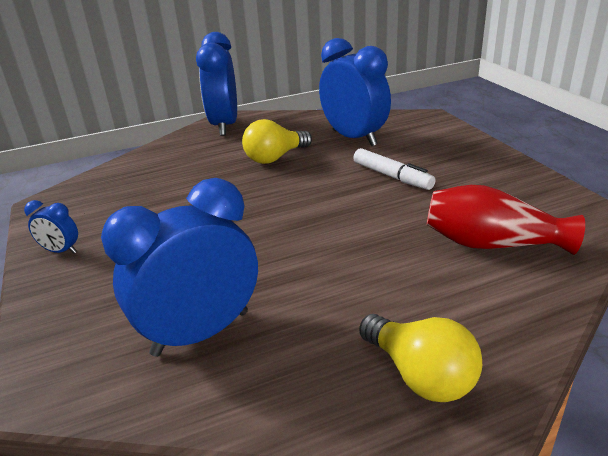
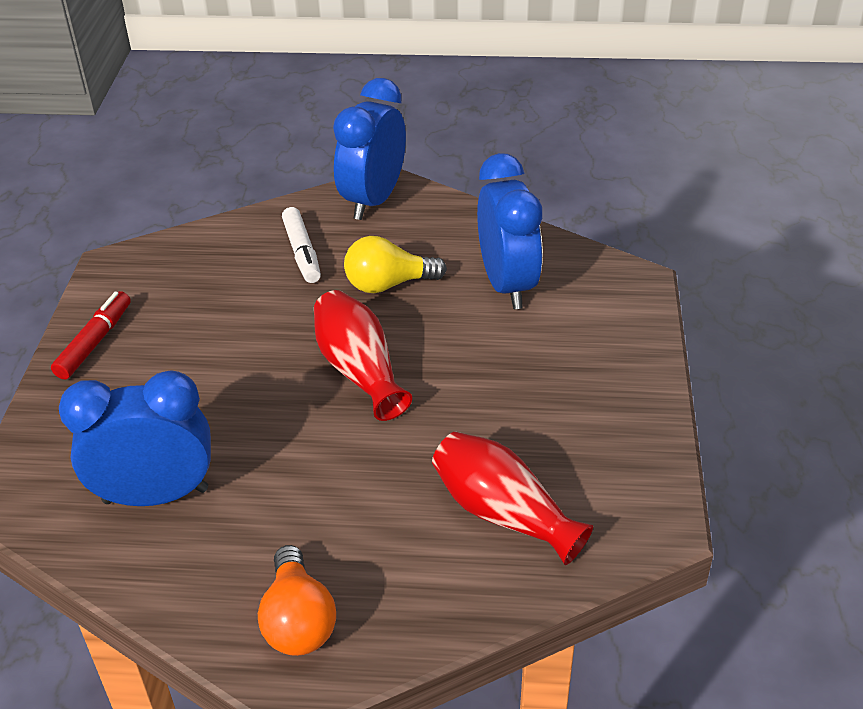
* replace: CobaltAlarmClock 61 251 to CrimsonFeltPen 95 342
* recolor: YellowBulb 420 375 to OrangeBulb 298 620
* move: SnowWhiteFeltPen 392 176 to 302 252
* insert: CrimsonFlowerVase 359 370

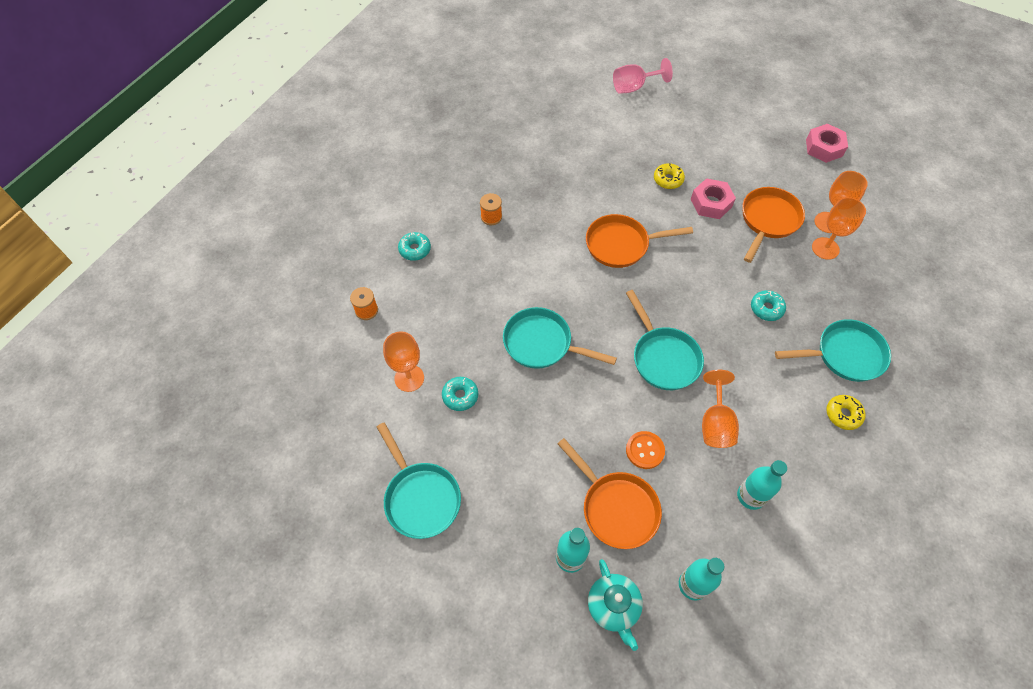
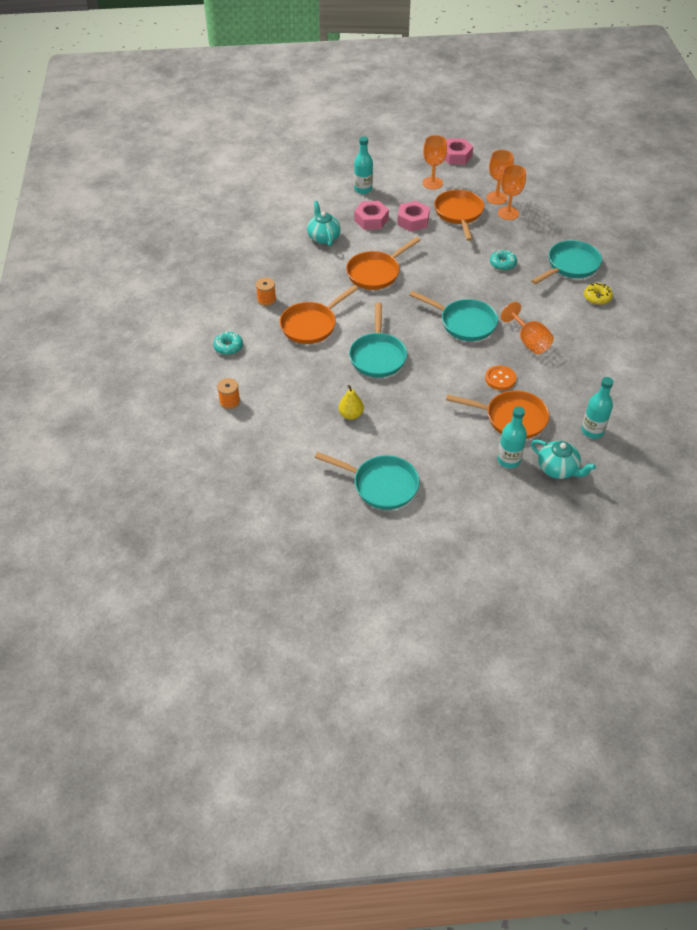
* insert: OrangeSkillet 311 325
* insert: TealChinaTeapot 323 237
* replace: TealGlazedDonut 460 396 to YellowPear 351 415
* rotate: TealSkillet 542 344 = 378 356 75 degrees counterclockwise
* move: TealDrinkBottle 750 496 to 363 189
* replace: YellowGlazedDonut 668 180 to RosePinkNut 371 220
* move: OrangeGoblet 409 378 to 432 183
* delete: RosePinkGoblet 634 87

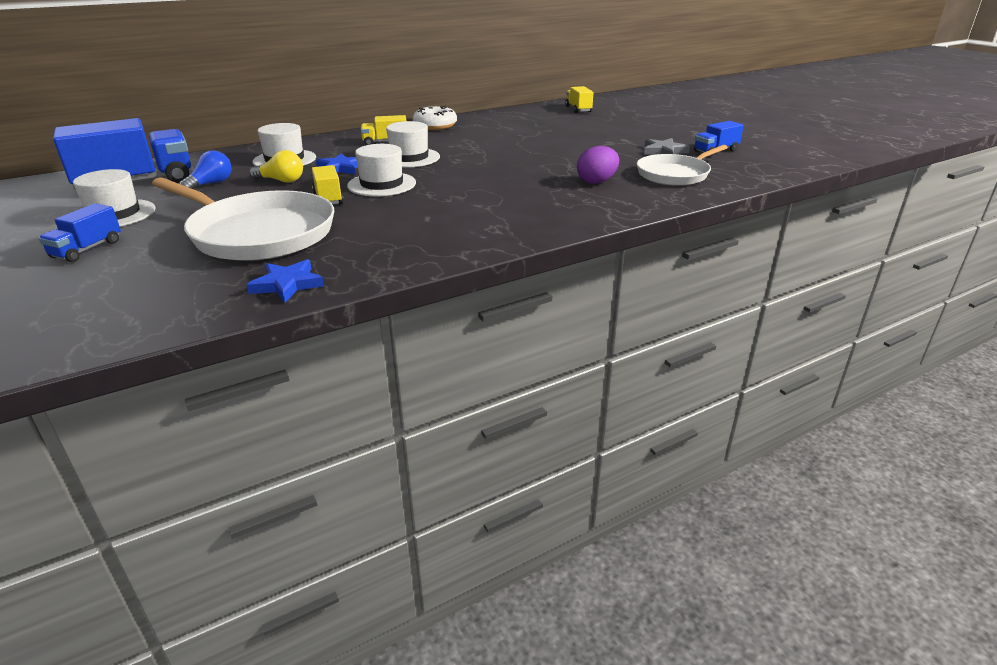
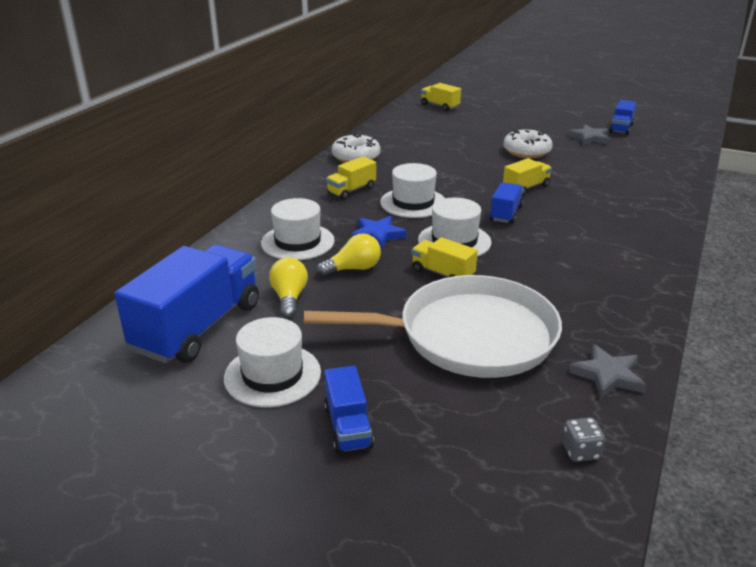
* recolor: CobaltBulb 211 184 to YellowBulb 289 298
* insert: CobaltTruck 506 213
* insert: SnowWhiteGlazedDonut 526 151
* insert: YellowTruck 526 188
* insert: GrayDice 580 451
* recolor: CobaltFivePointedStar 287 284 to GrayFivePointedStar 608 375
* delete: RoyalPurpleEgg 596 182
* delete: SnowWhiteSkillet 675 174

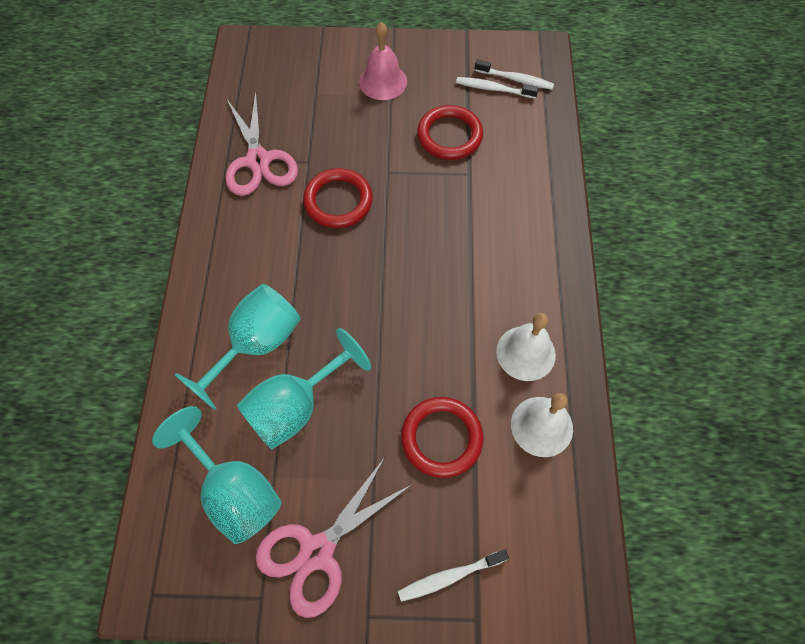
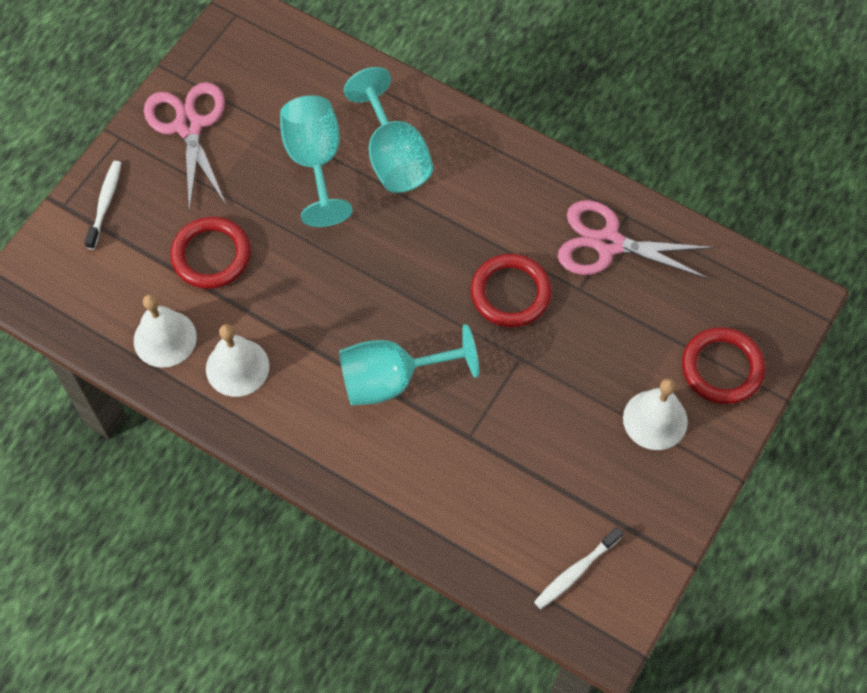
* move: TealGoblet 234 491 to 392 380
* recolor: RosePinkSchoolBell 383 81 to SnowWhiteSchoolBell 655 419
* move: CrimsonRing 449 136 to 722 368
* delete: SnowWhiteToothbrush 494 89

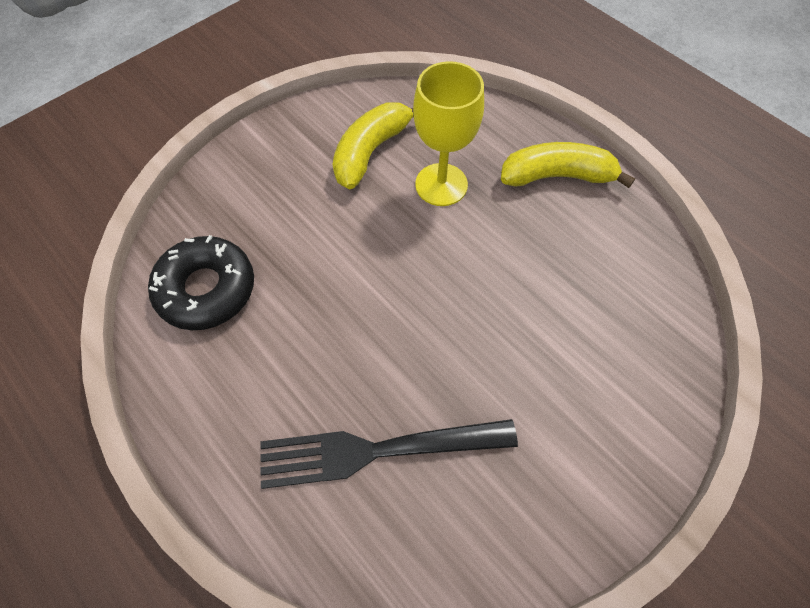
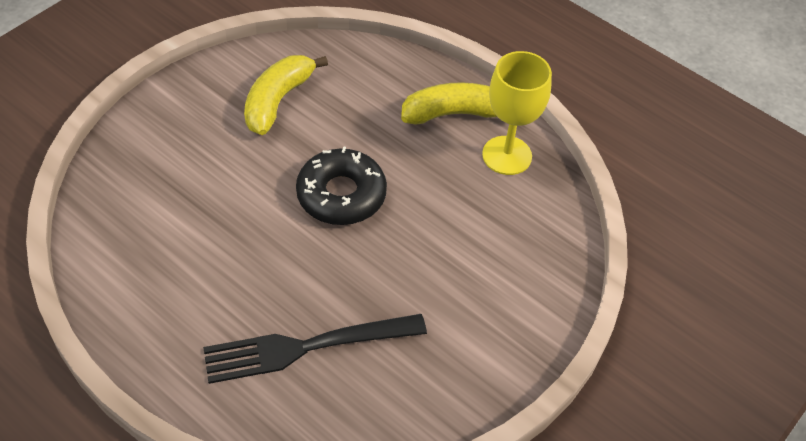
* move: JetBlackGlazedDonut 206 289 to 341 195
* move: YellowGoblet 441 185 to 507 155

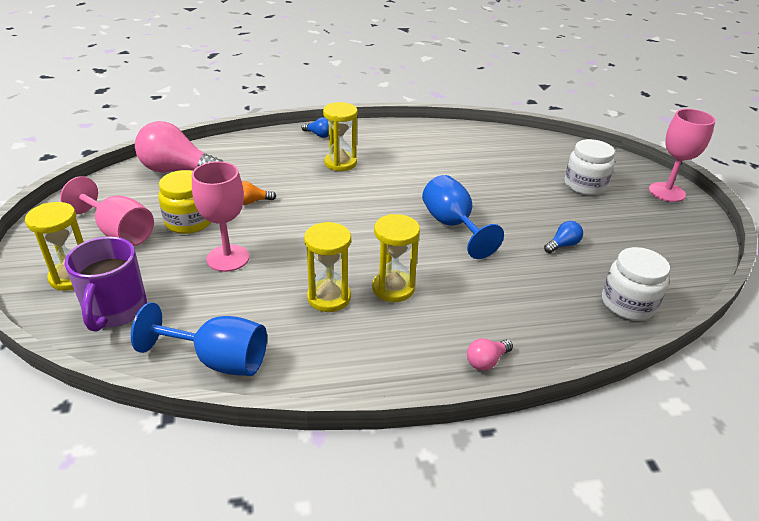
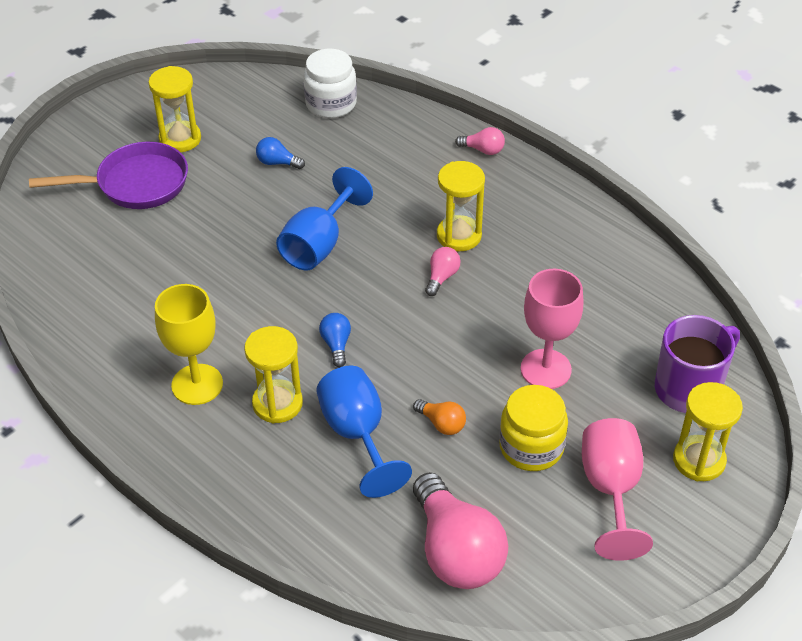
* replace: SnowWhiteJar 584 185 to RoyalPurpleSkillet 135 184
* move: YellowHourglass 329 297 to 180 139
* insert: YellowGoblet 197 384
* move: CobaltGoblet 218 360 to 358 435
* move: CobaltBulb 319 135 to 336 345
* insert: RosePinkBulb 441 277
* delete: RosePinkGoblet 666 192

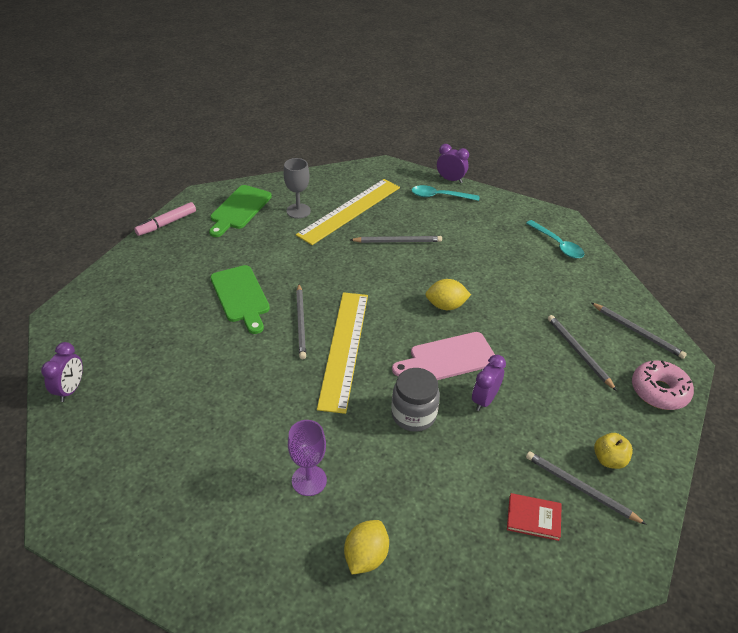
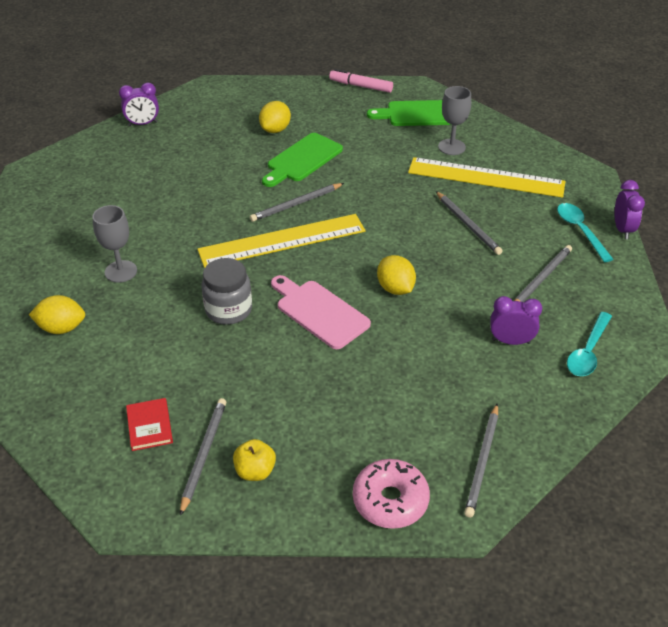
* recolor: RoyalPurpleGoblet 309 480 to GrayGoblet 121 271
* insert: YellowCitrusFruit 275 129
* move: RoyalPurpleAlarmClock 484 400 to 511 341
* move: GrayPencil 578 352 to 541 279

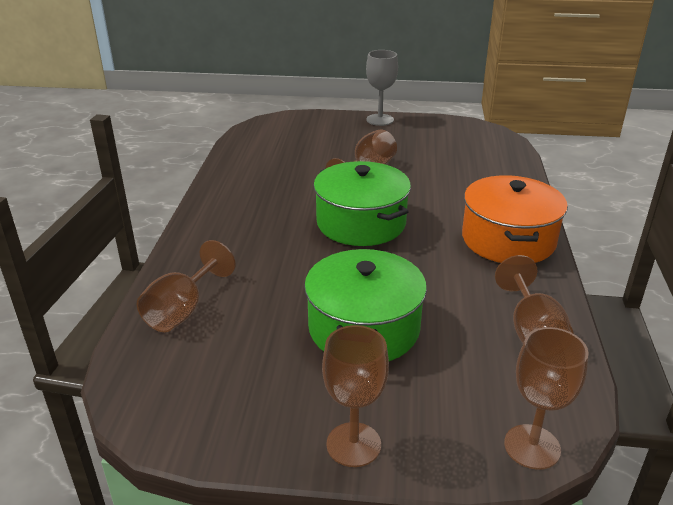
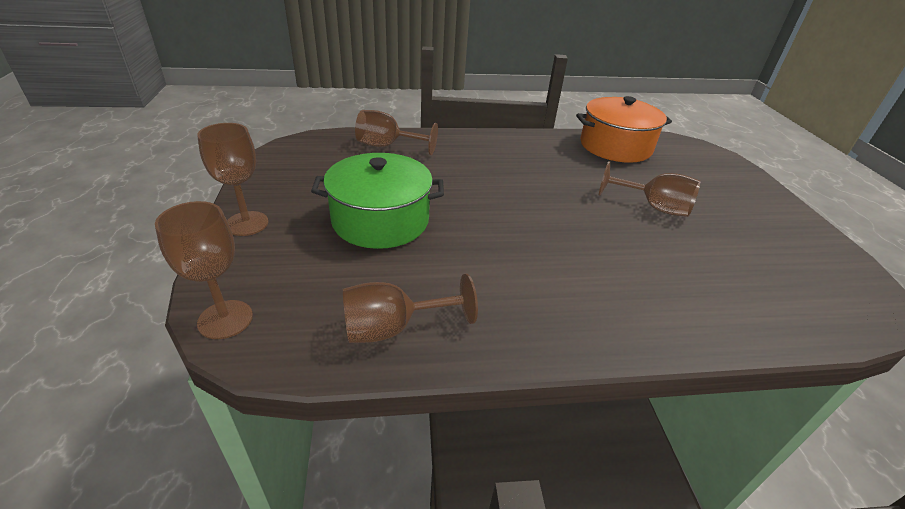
* move: OrangeStockpot 508 240 to 615 146
* delete: EmeraldStockpot 361 223
* delete: GrayGoblet 380 120

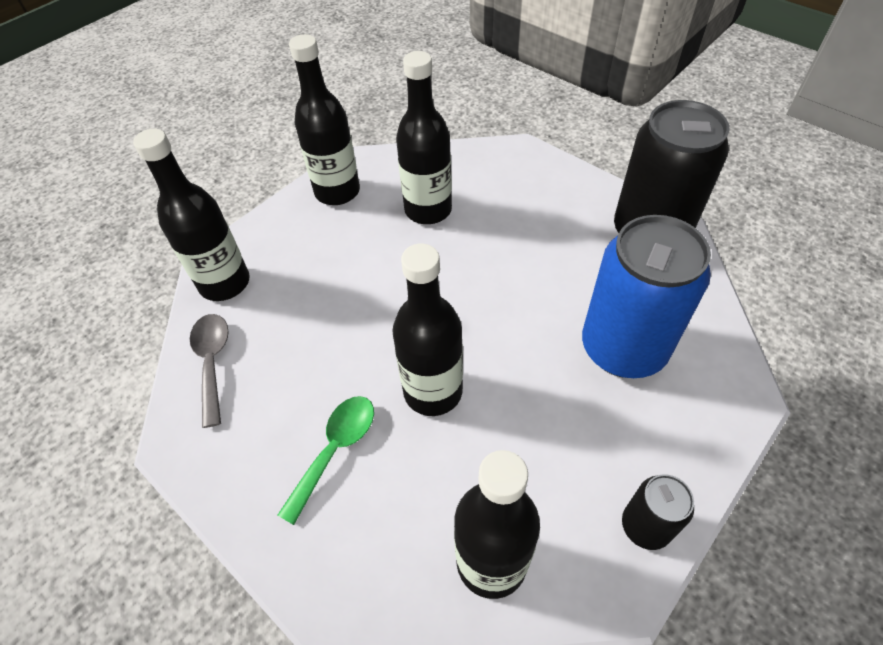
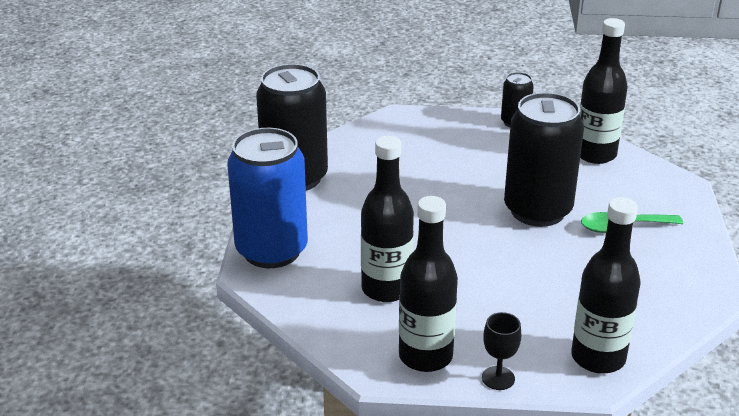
* move: CobaltSodaCan 623 348 to 271 250
* insert: JetBlackGoblet 498 378
* replace: JetBlackDrinkBottle 433 391 to JetBlackSodaCan 537 211
* delete: GrayTablespoon 213 363

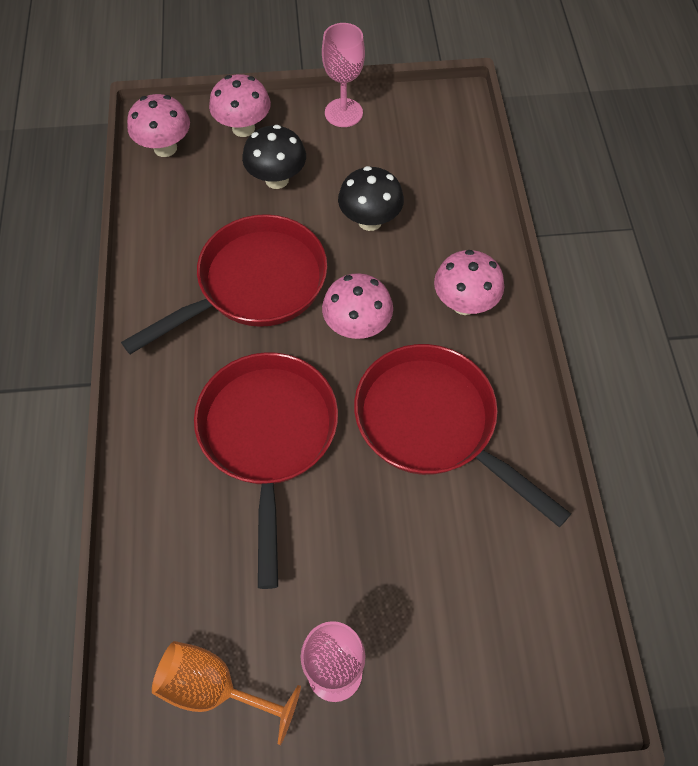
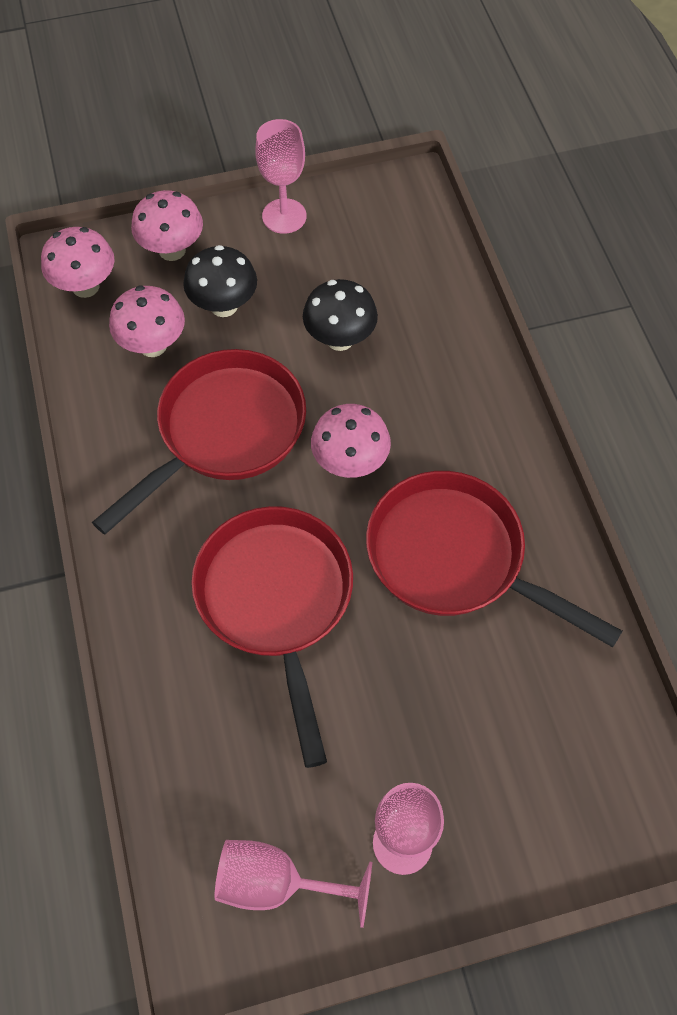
* move: RosePinkMushroom 464 304 to 153 345
* recolor: OrangeGoblet 214 688 to RosePinkGoblet 276 883

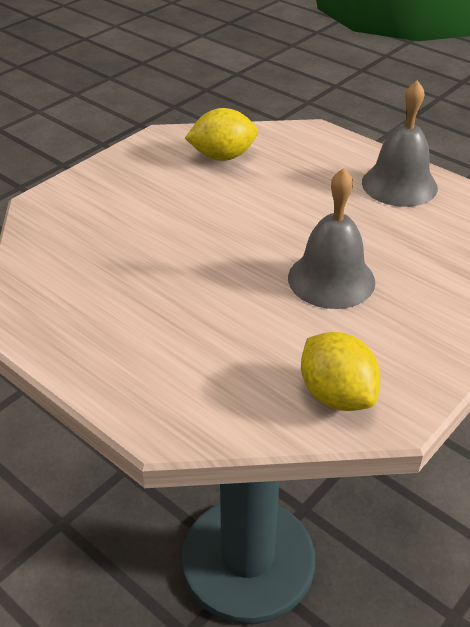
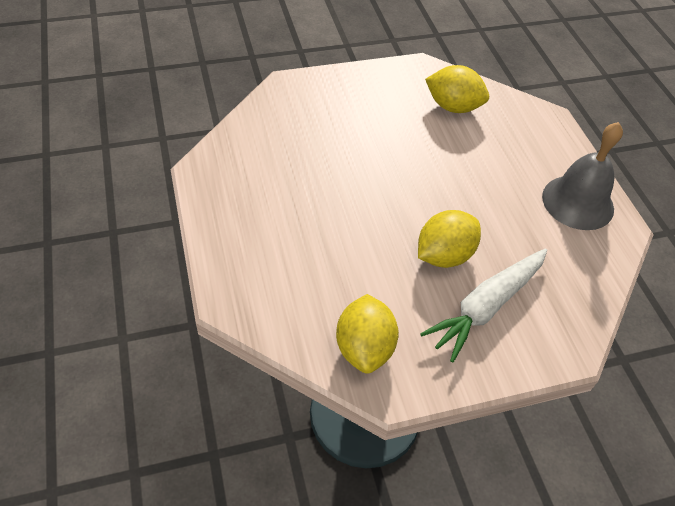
* replace: GraySchoolBell 331 279 to YellowCitrusFruit 444 255
* insert: SnowWhiteToyCarrot 486 307

